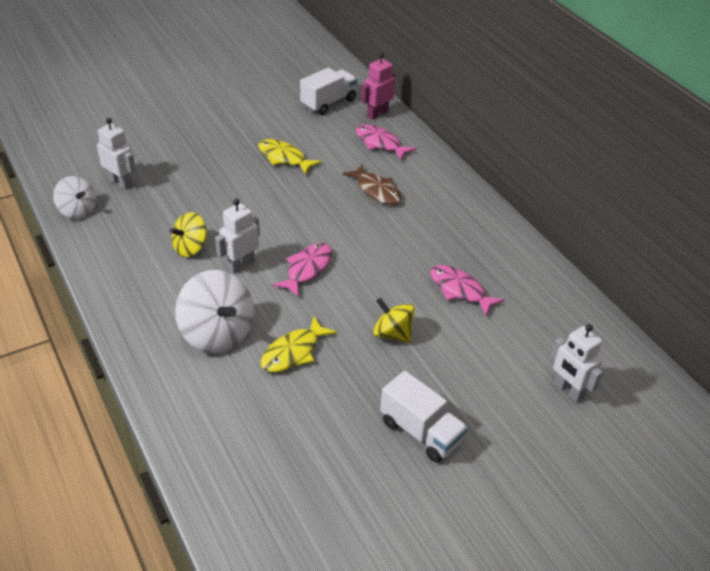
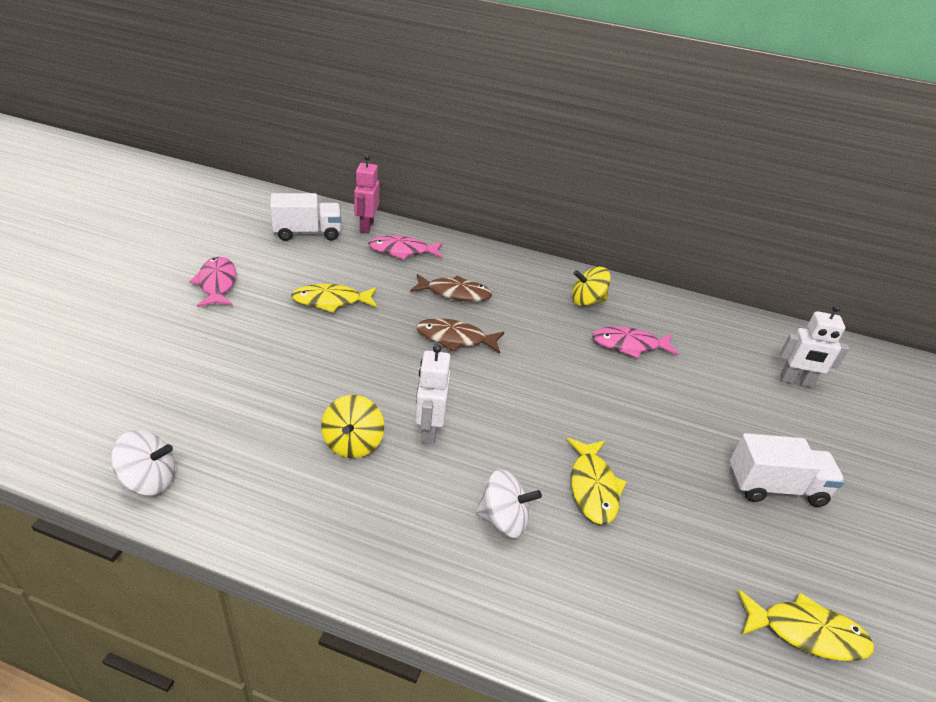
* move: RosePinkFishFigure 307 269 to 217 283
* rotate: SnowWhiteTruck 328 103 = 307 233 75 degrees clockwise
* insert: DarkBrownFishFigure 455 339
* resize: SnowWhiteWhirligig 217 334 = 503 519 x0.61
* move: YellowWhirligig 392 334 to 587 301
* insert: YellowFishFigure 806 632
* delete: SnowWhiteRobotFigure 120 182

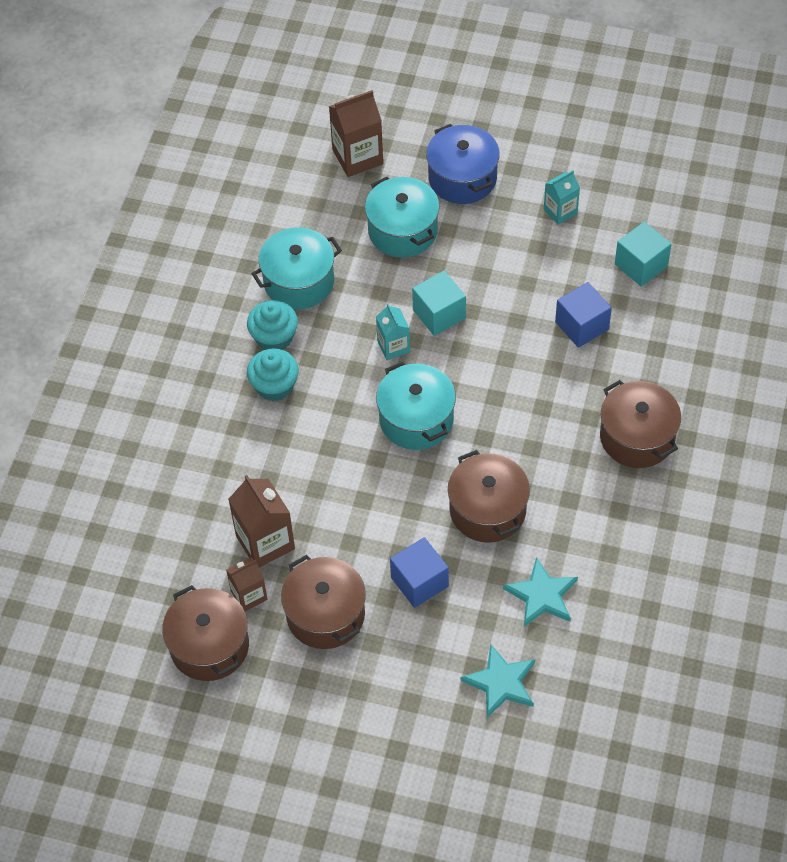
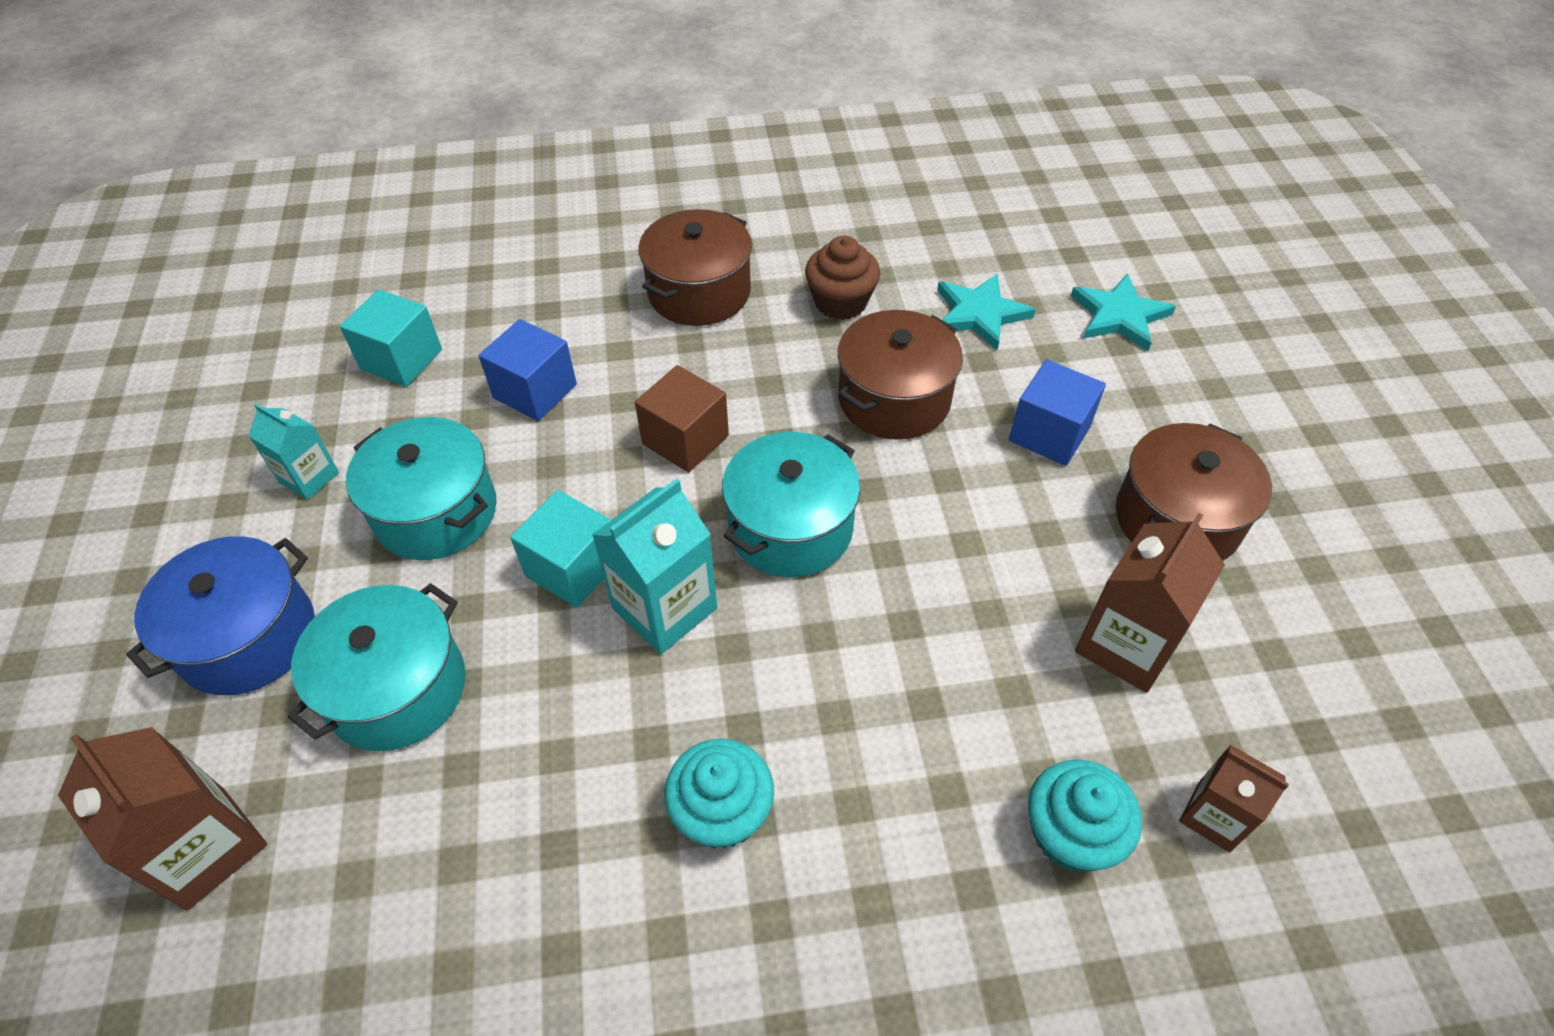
* move: TealStockpot 299 281 to 436 512
* resize: TealMilkCarton 393 346 = 664 608 x1.63
* insert: DarkBrownSolidCube 685 439
* insert: DarkBrownFairyCake 840 302
* move: TealFairyCake 274 386 to 1071 833
* move: DarkBrownMilkCarton 249 595 to 1214 816
* delete: DarkBrownStockpot 209 646

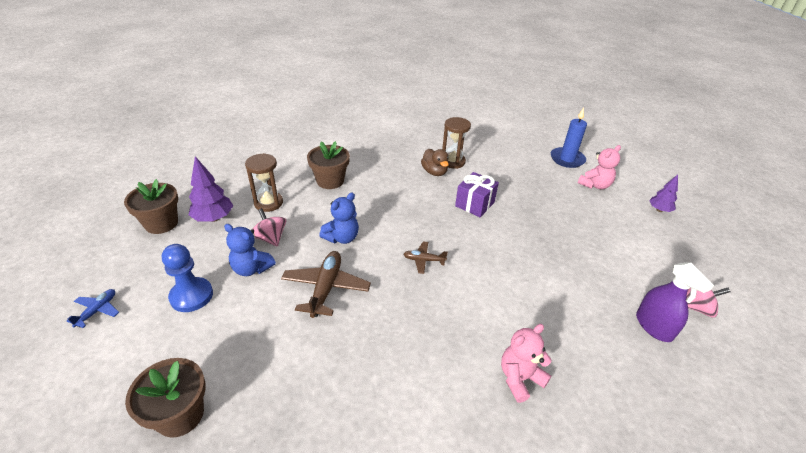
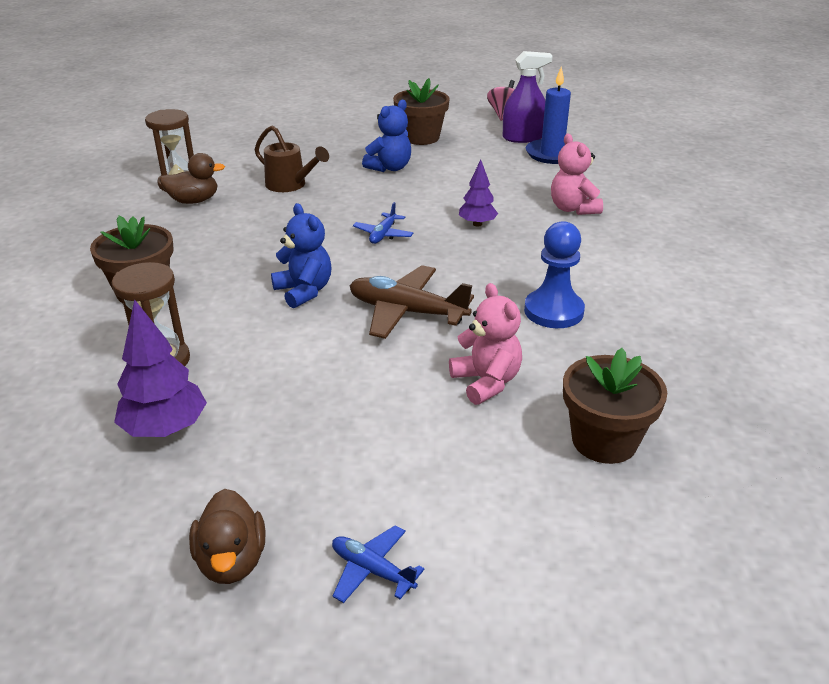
* insert: DarkBrownDuck 232 561
* replace: RoyalPurpleGift 474 204 to DarkBrownWateringPot 290 185
* recolor: DarkBrownToyPlane 424 260 to CobaltToyPlane 383 234
* move: CobaltTeddy 251 268 to 389 168
* move: DarkBrownPottedPlant 161 223 to 421 137
* move: RosePinkTeddy 595 185 to 486 382
* move: RoyalPurpleFirTree 659 210 to 477 224
* move: CobaltGamePawn 191 296 to 553 311
* move: CobaltPillarCandle 567 159 to 552 154
* delete: RosePinkWhirligig 270 238

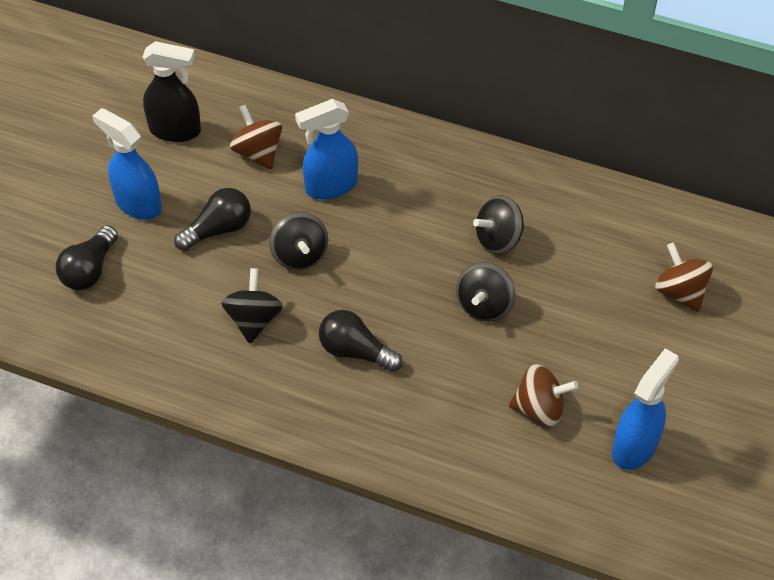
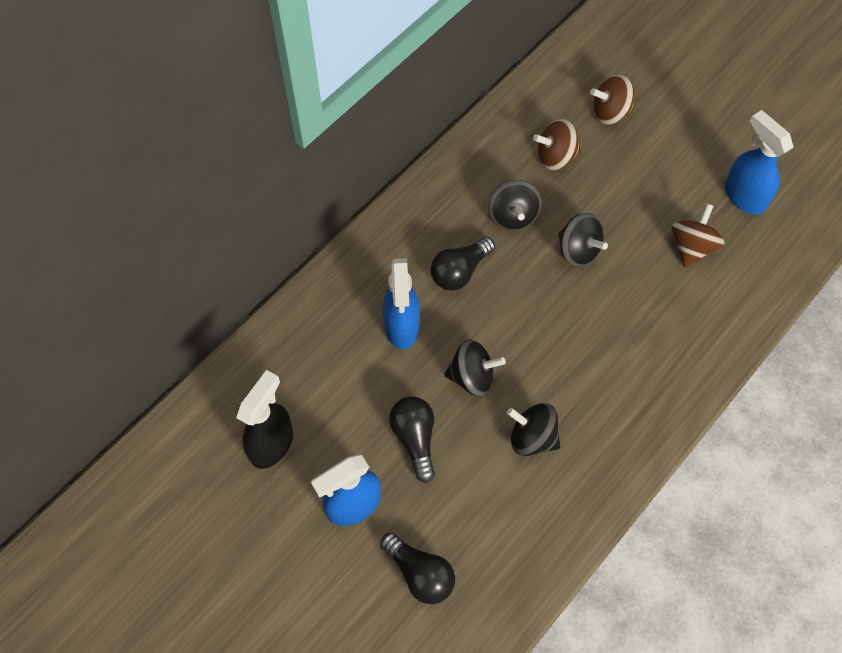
* move: JetBlackBulb 355 351 to 460 271
* move: DarkBrownWhirligig 258 152 to 555 157

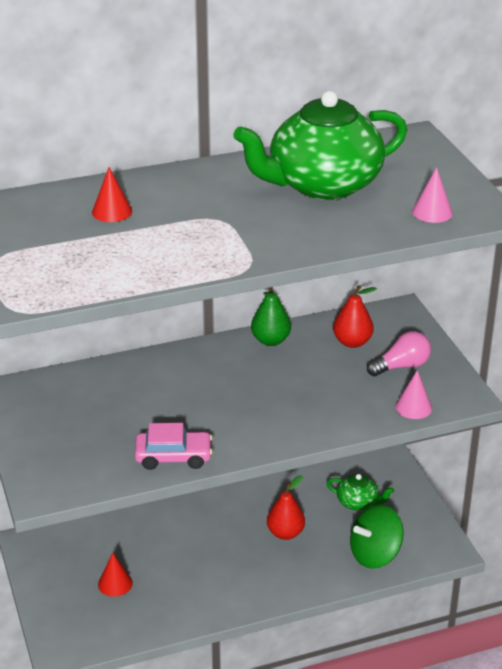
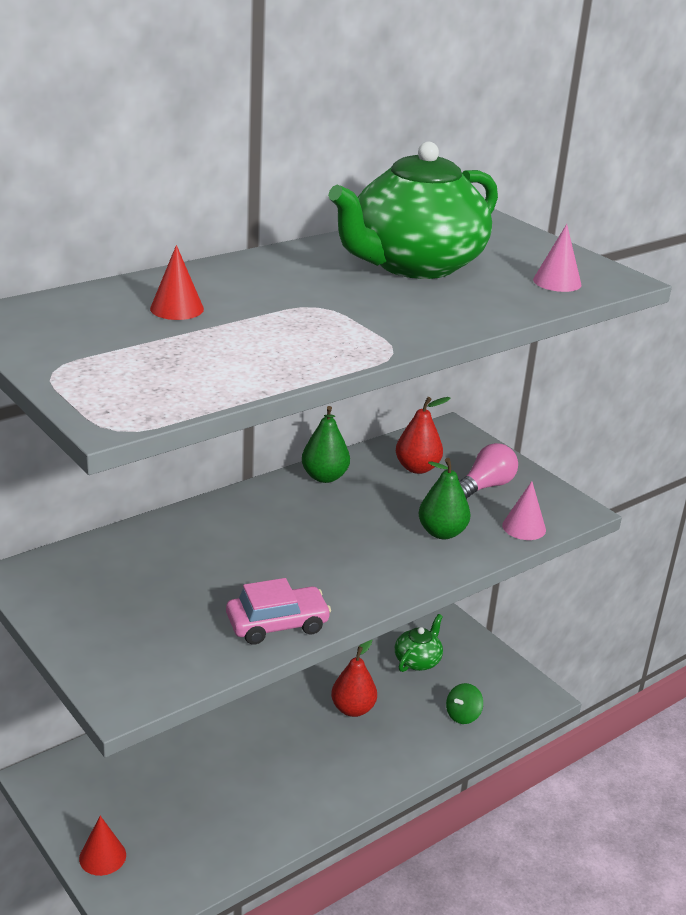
* move: CrimsonSolidCone 115 583 to 102 856
* rotate: EmeraldChinaTeapot 358 502 = 418 660 60 degrees counterclockwise
* insert: EmeraldPear 442 532
* resize: EmeraldWhirligig 375 554 = 463 715 x0.54

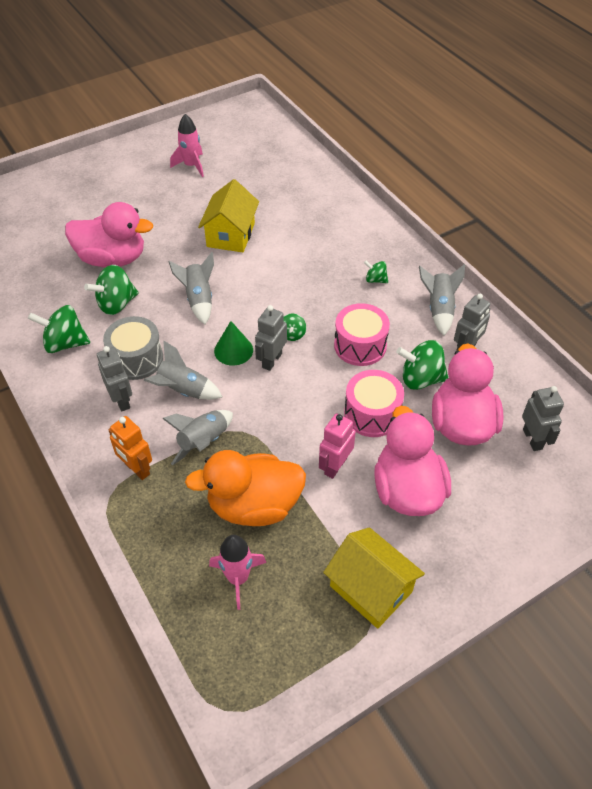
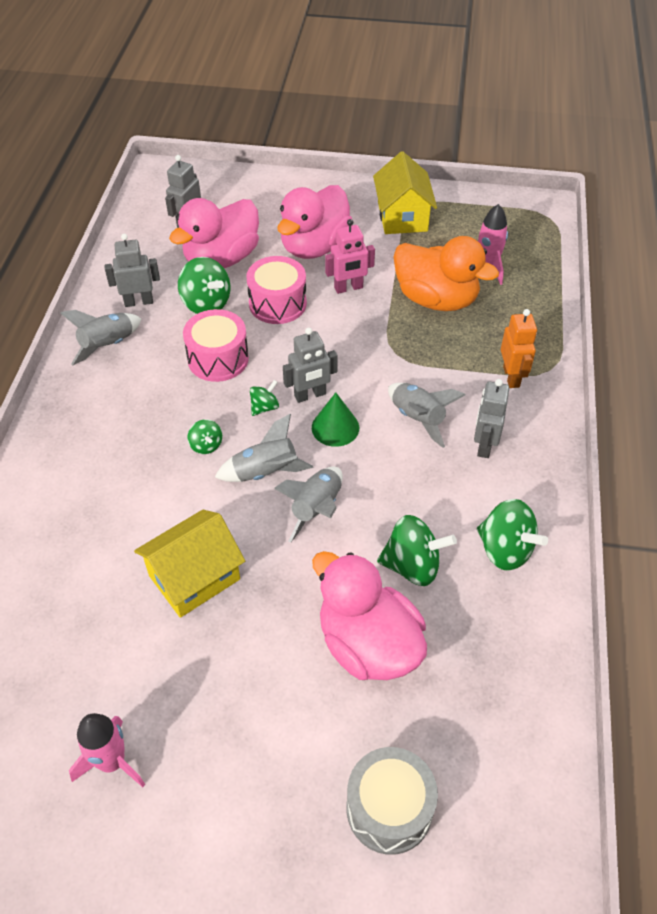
* move: EmeraldWhirligig 375 280 to 206 445
* move: GrayRocket 203 442 to 265 472
* move: GraySnareDrum 136 359 to 389 809

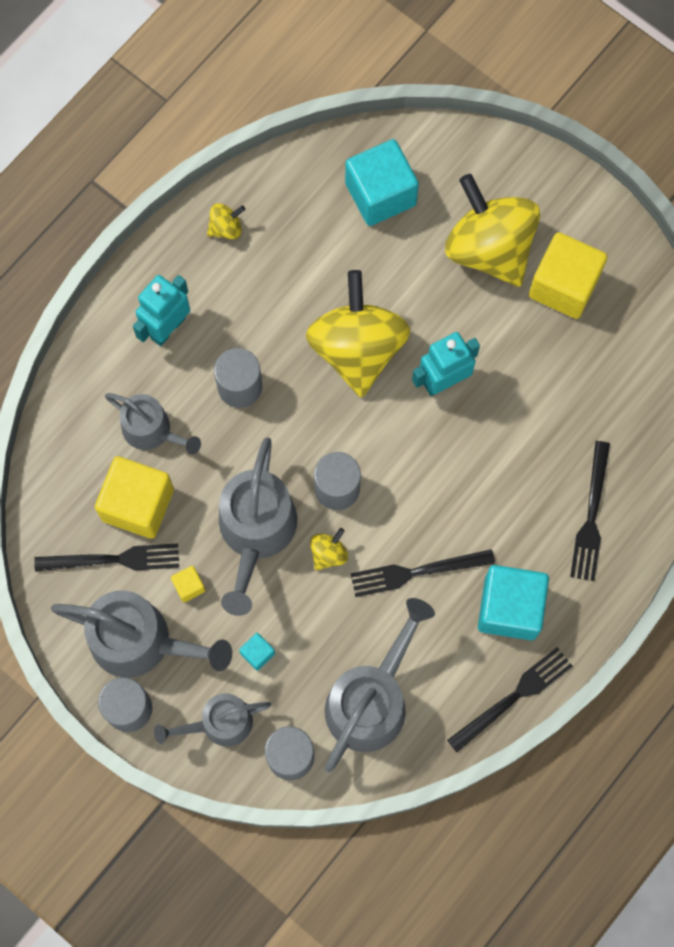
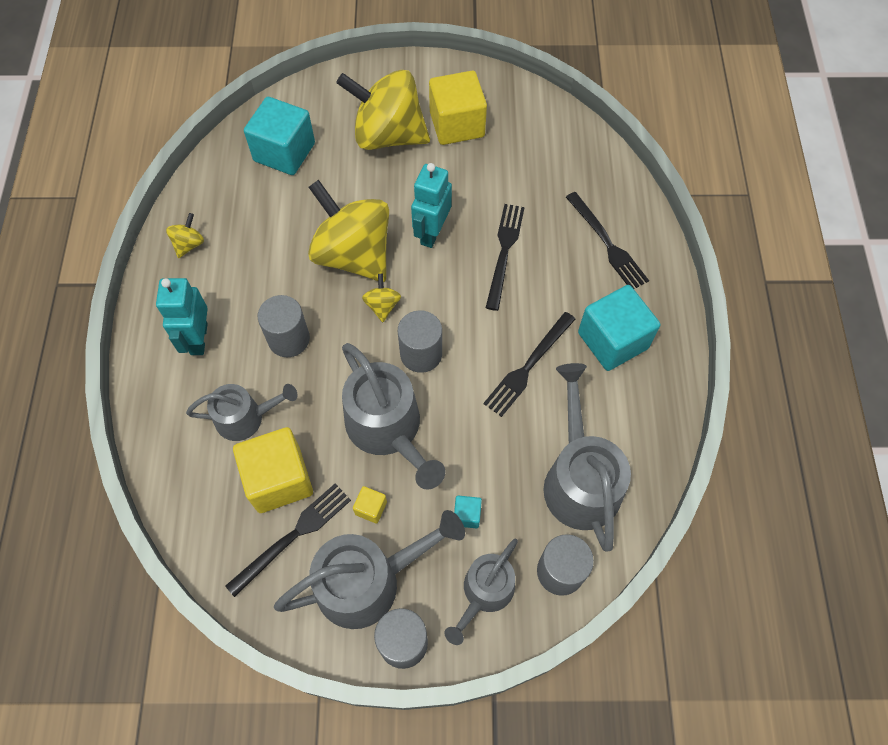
* move: YellowWhirligig 328 553 to 382 305
* move: JetBlackDinnerFork 513 697 to 504 252

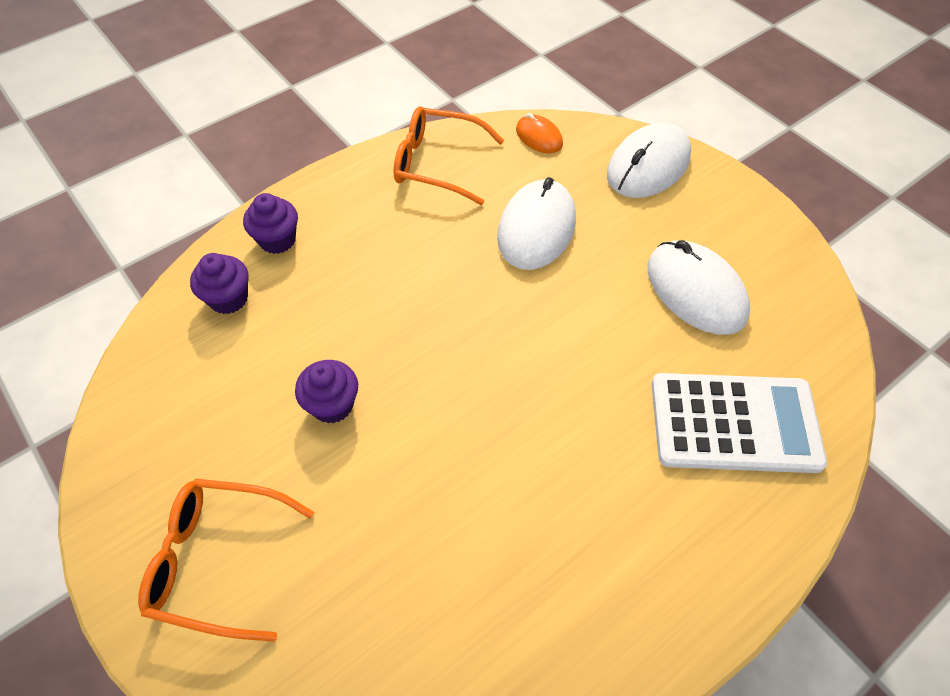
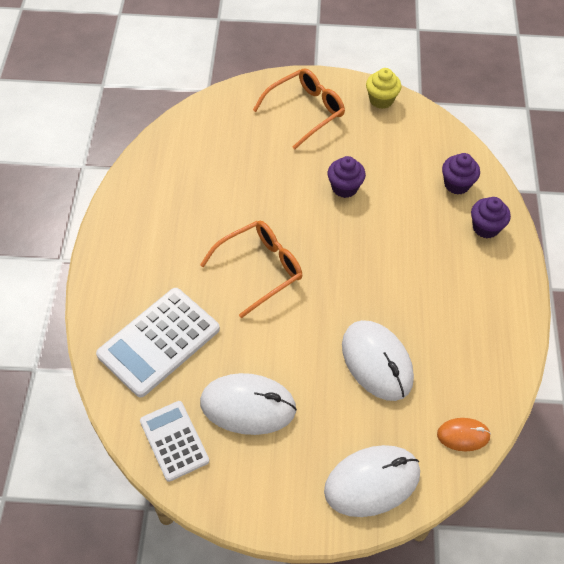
* insert: SnowWhiteCalculator 174 441
* move: OrangeEyeglasses 437 163 to 260 269
* rotate: SnowWhiteComputerMouse 648 165 = 372 482 75 degrees clockwise
* insert: YellowFairyCake 381 100

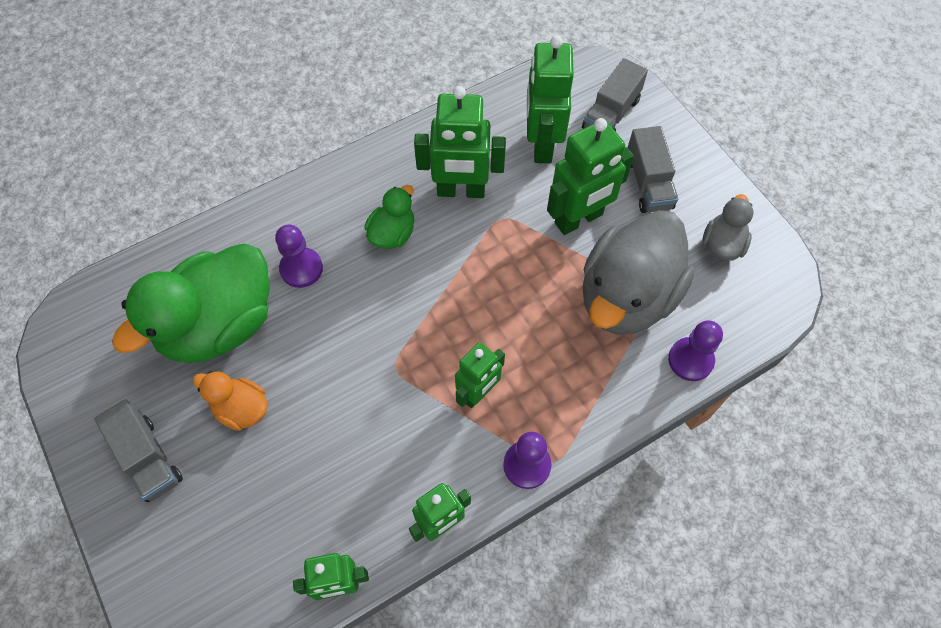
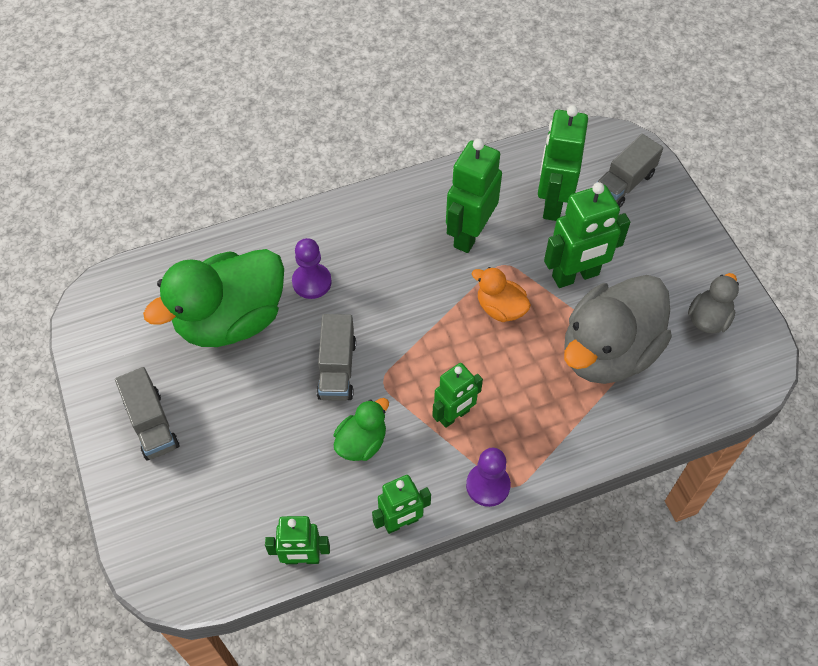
* move: GrayTruck 648 183 to 337 369
* move: EmeraldDuck 392 233 to 361 442
* rotate: EmeraldRobotFigure 461 191 = 469 234 105 degrees clockwise
* move: OrangeDuck 241 409 to 500 308
* delete: RoyalPurpleGamePawn 690 360

